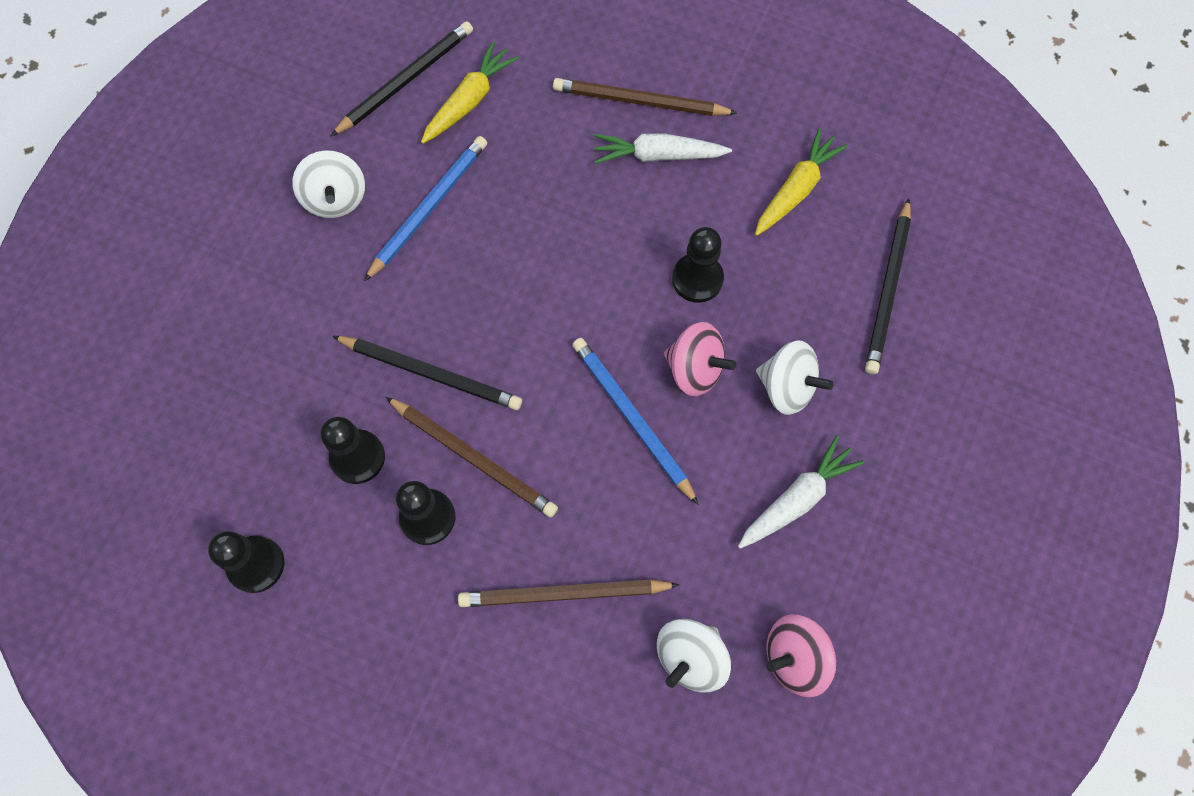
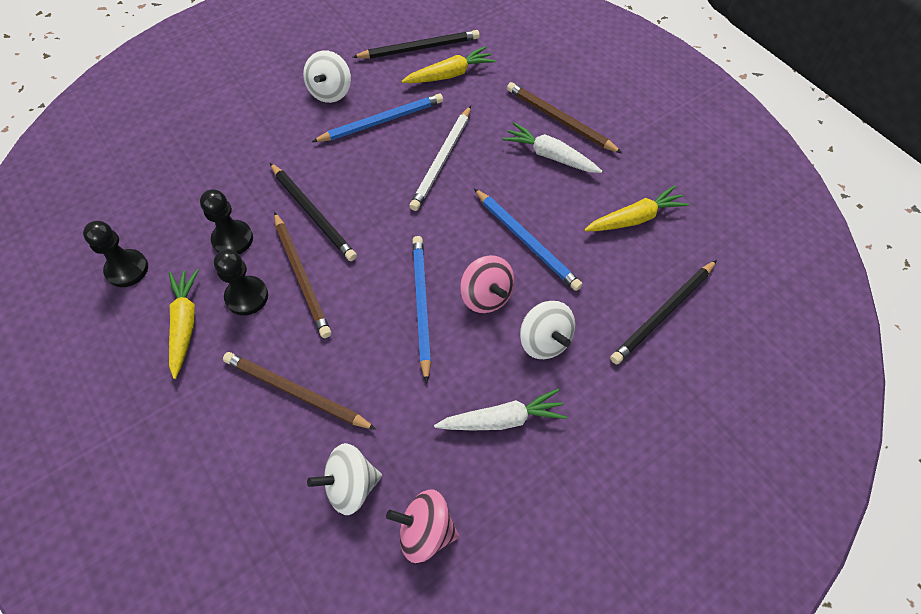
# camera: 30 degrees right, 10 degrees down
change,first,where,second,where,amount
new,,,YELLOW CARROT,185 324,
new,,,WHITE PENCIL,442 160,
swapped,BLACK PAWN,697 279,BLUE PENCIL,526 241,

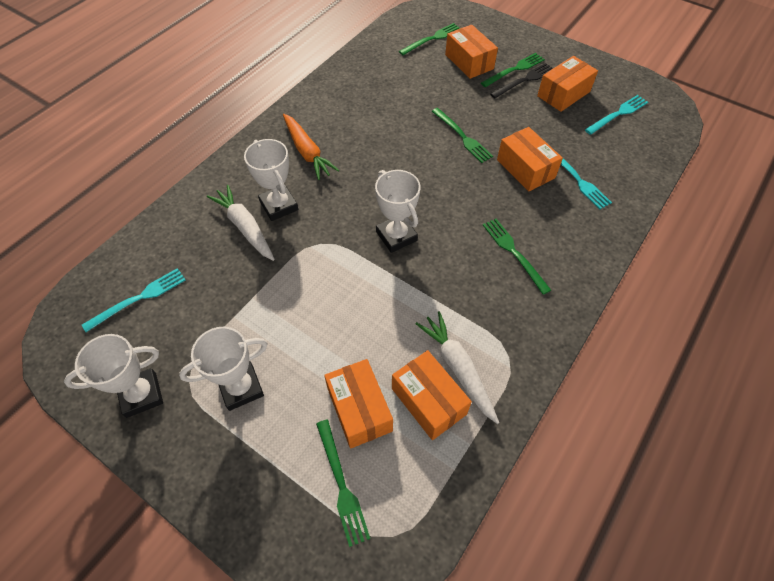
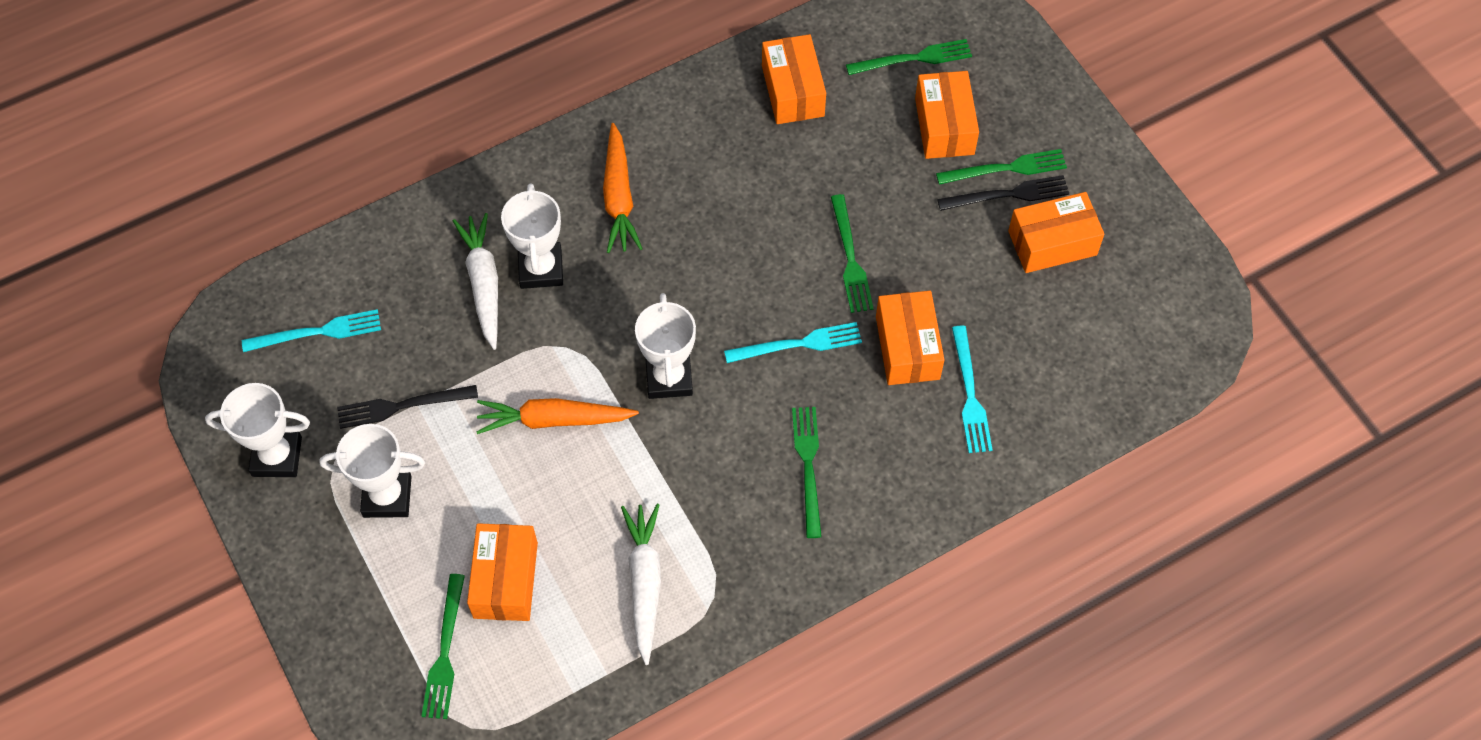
# camera: 25 degrees right, 5 degrees up
change,first,where,second,where,amount
new,,,BLACK FORK,402 406,
new,,,ORANGE CARROT,554 420,
shifted,TURQUOISE FORK,618 114,,798 344,
shifted,ORANGE BOX,428 401,,793 91,

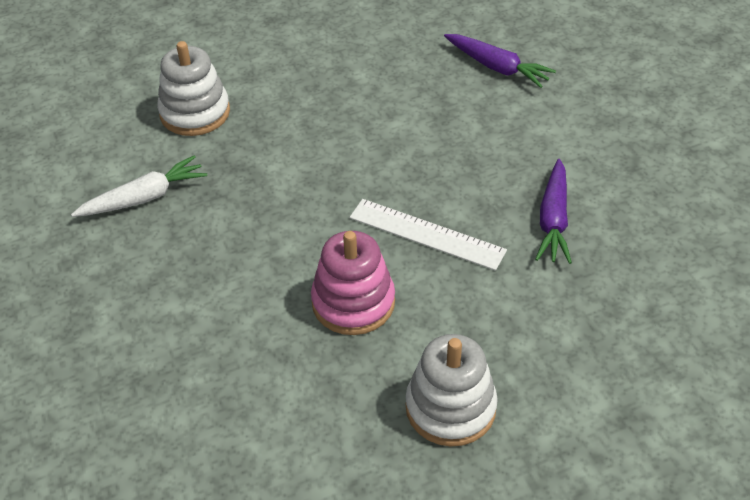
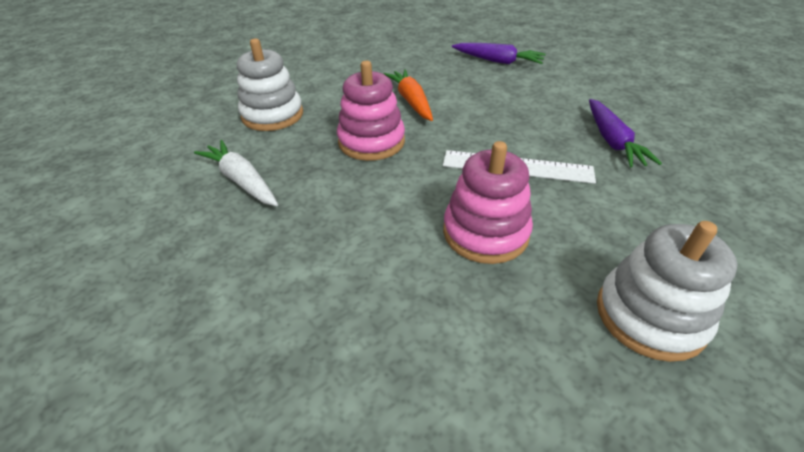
# camera: 15 degrees left, 5 degrees down
change,first,where,second,where,amount
rotated,WHITE CARROT,144 198,,242 181,90 degrees counterclockwise
new,,,PINK STACKING TOY,371 142,
new,,,ORANGE CARROT,411 101,

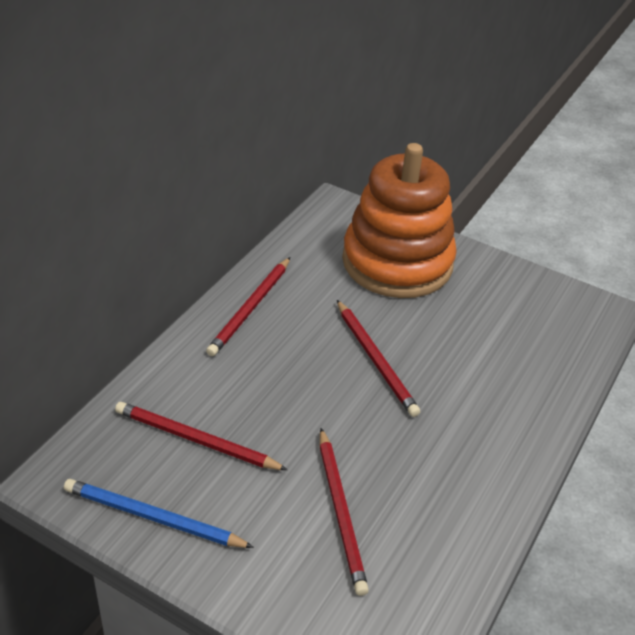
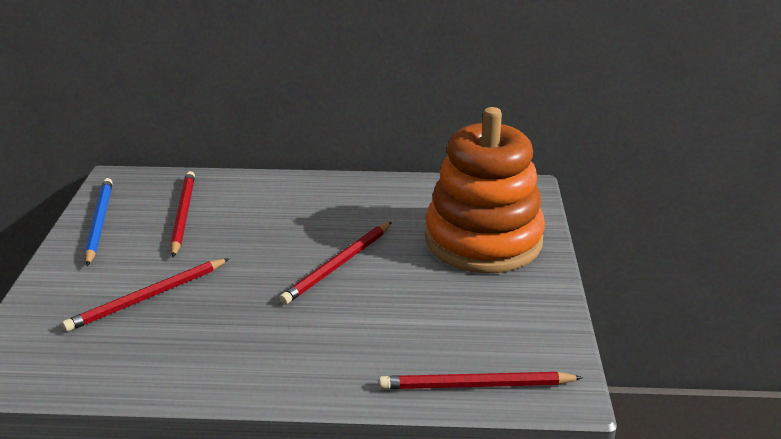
# camera: 65 degrees right, 10 degrees down
change,first,where,second,where,amount
shifted,RED PENCIL,250 308,,475 385,

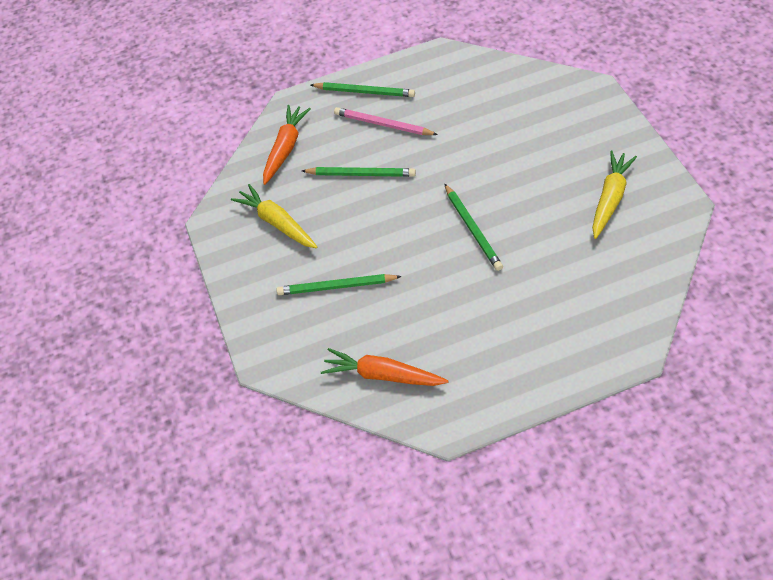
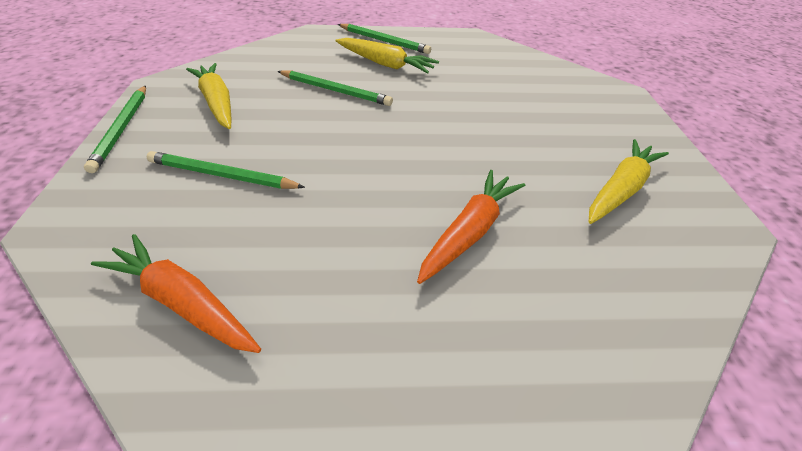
# camera: 10 degrees right, 10 degrees down
change,first,where,second,where,amount
shifted,GREEN PENCIL,473 229,,122 129,
swapped,PINK PENCIL,383 124,YELLOW CARROT,385 64,
shifted,ORANGE CARROT,285 148,,469 232,

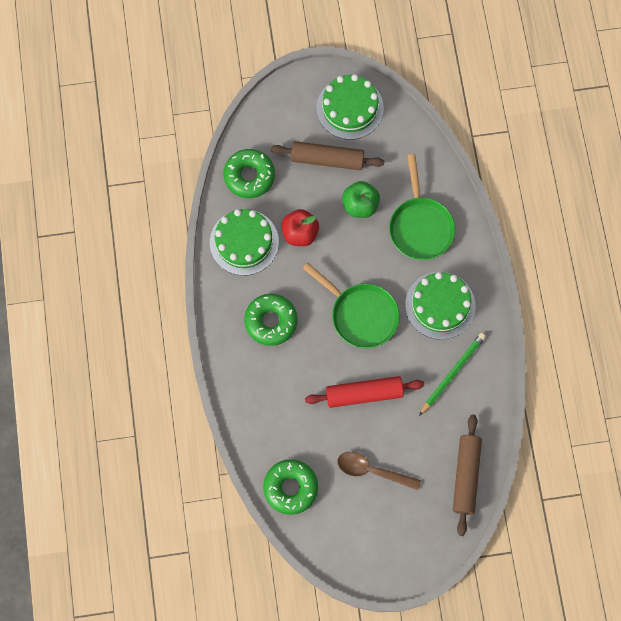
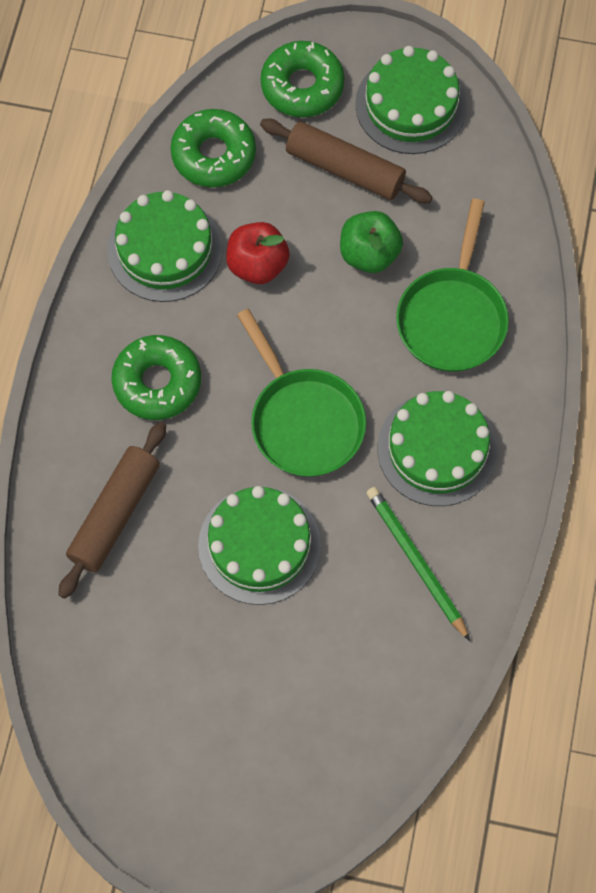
# camera: 20 degrees right, 5 degrees down
change,first,where,second,where,amount
shifted,BROWN ROLLING PIN,466 476,,115 514,
swapped,RED ROLLING PIN,364 394,GREEN CAKE,259 545,
shifted,GREEN DONUT,290 488,,302 86,
rotated,GREEN PENCIL,452 373,,416 562,90 degrees counterclockwise
gone,BROWN SPOON,372 471,,,

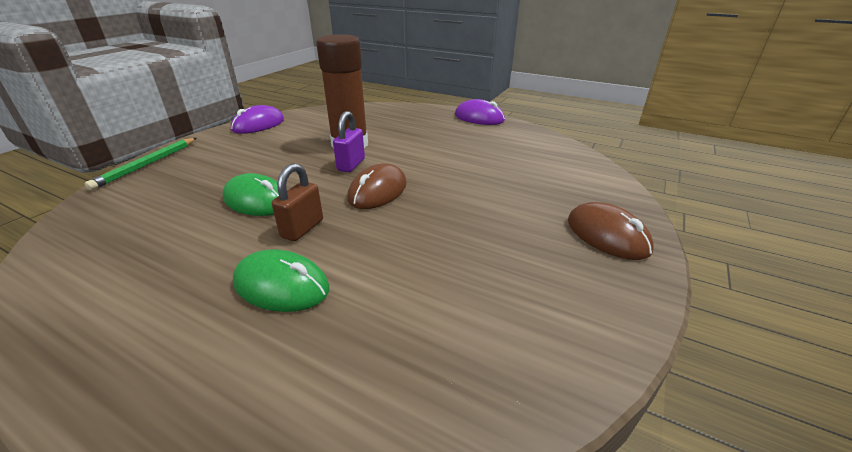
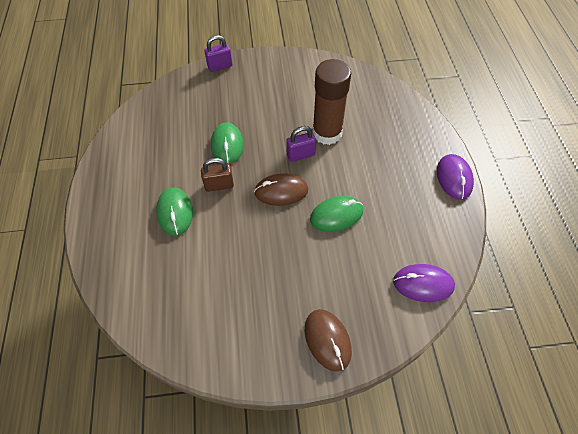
# camera: 55 degrees right, 25 degrees up
change,first,where,second,where,amount
swapped,GREEN PENCIL,147 164,PURPLE PADLOCK,220 66,
rotated,BROWN MOUSE,607 235,,327 340,45 degrees counterclockwise
new,,,GREEN MOUSE,336 215,
shifted,PURPLE MOUSE,258 125,,423 284,

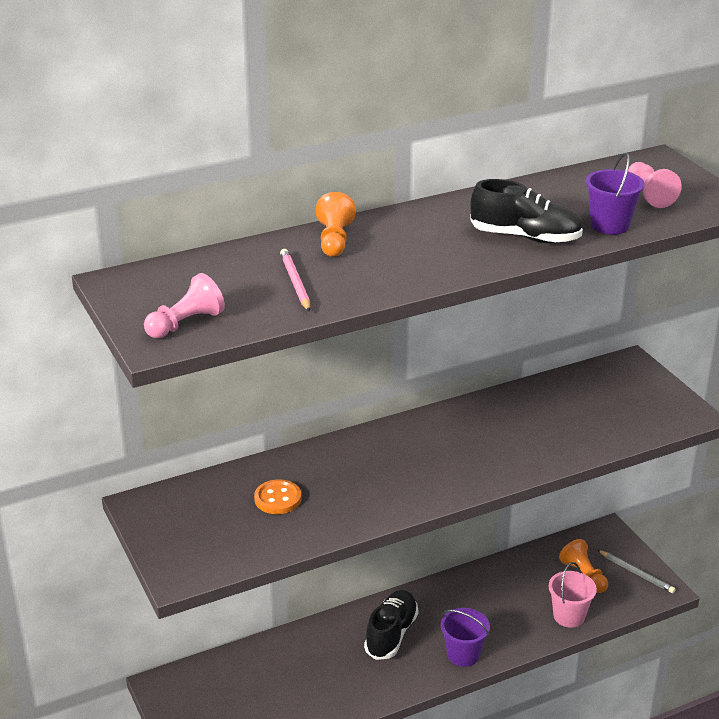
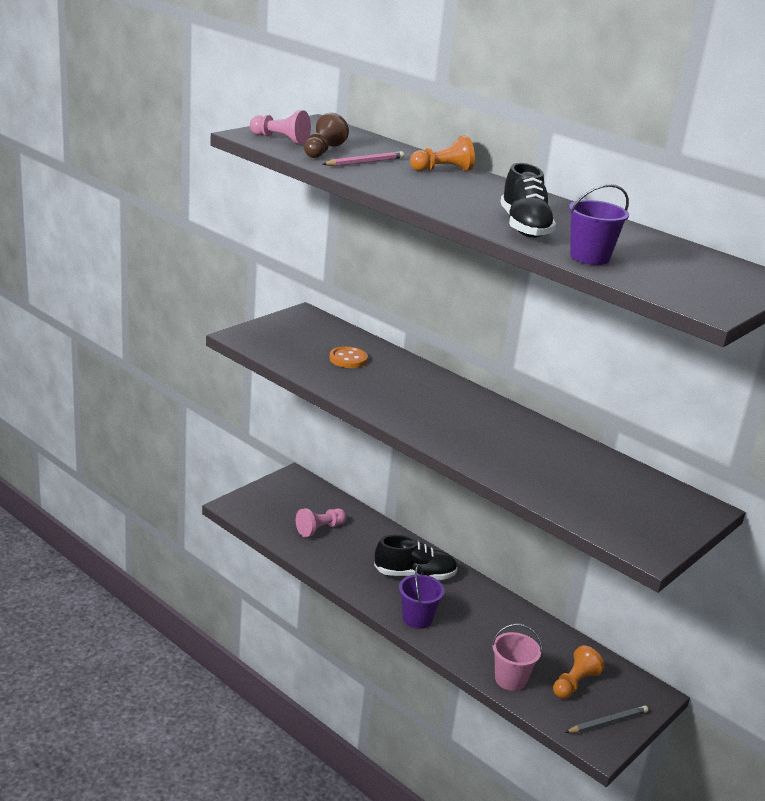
# camera: 65 degrees right, 5 degrees down
change,first,where,second,where,amount
shifted,PINK PAWN,649 195,,320 529,
new,,,BROWN PAWN,323 151,
rotated,GREY PENCIL,636 573,,607 722,135 degrees counterclockwise

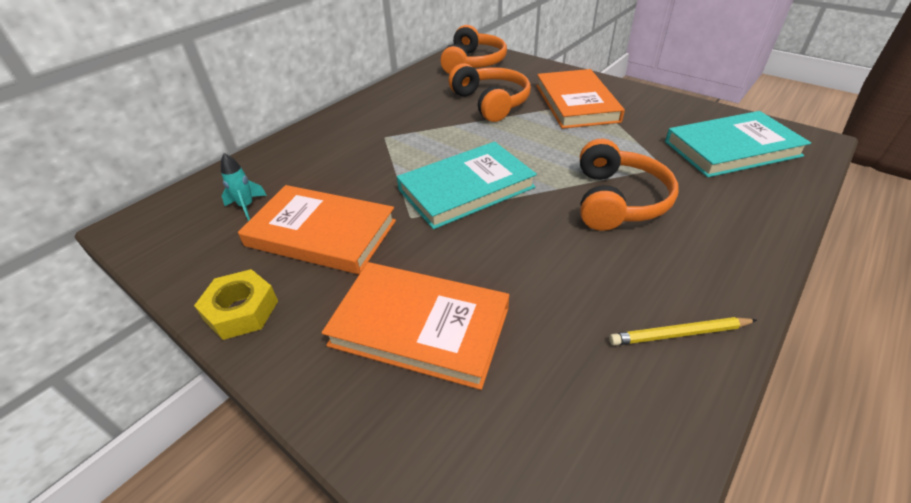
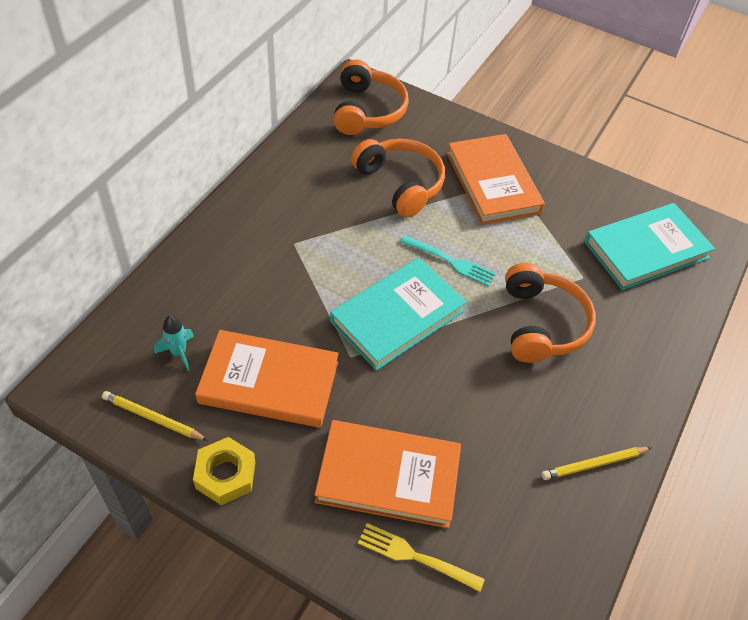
# camera: 15 degrees left, 10 degrees up
change,first,where,second,where,amount
new,,,YELLOW PENCIL,152 418,
new,,,YELLOW FORK,415 557,
new,,,TURQUOISE FORK,450 261,

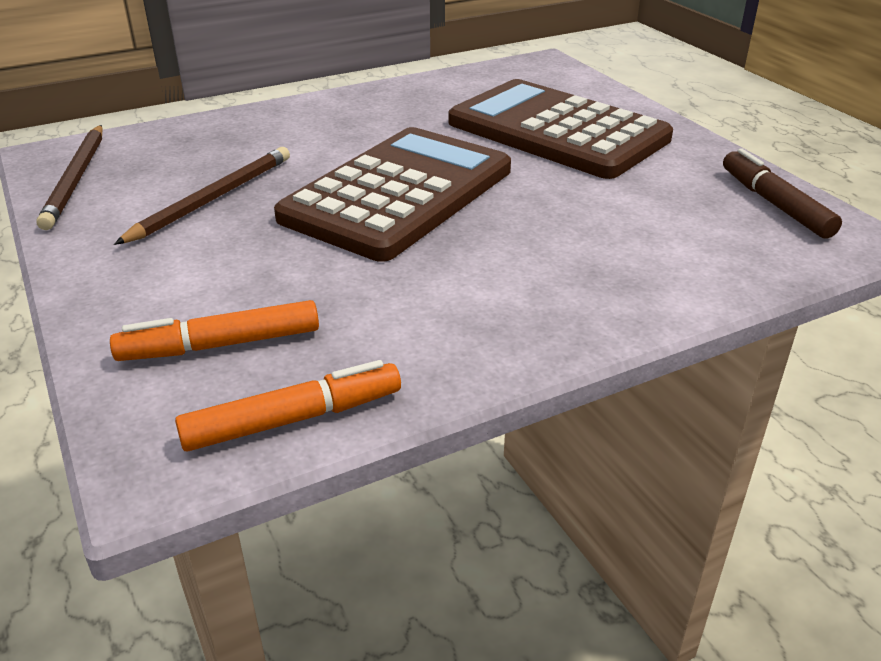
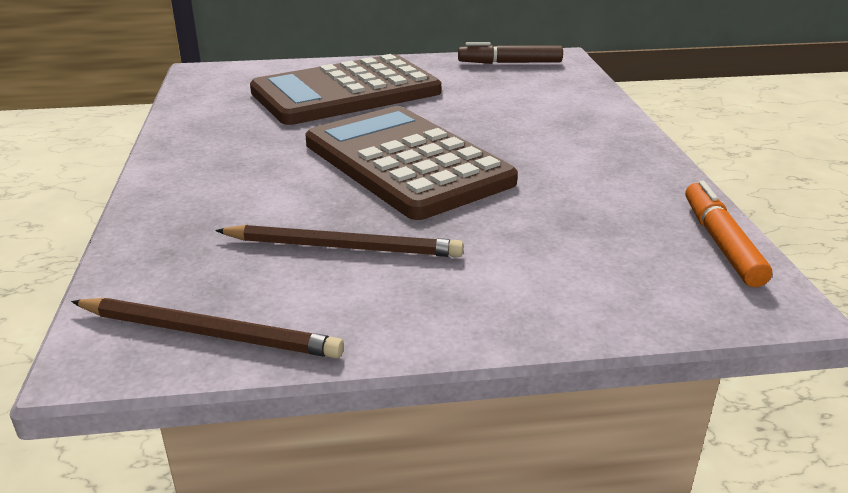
# camera: 70 degrees left, 5 degrees down
change,first,where,second,where,amount
rotated,BROWN PENCIL,212 199,,343 247,135 degrees clockwise
gone,ORANGE MARKER,220 345,,,

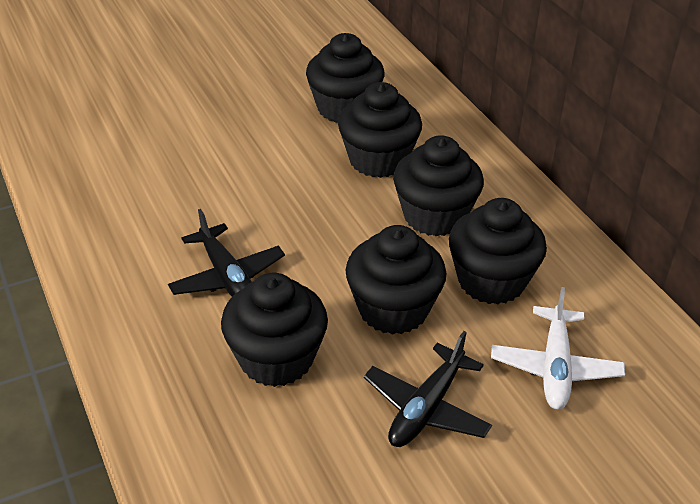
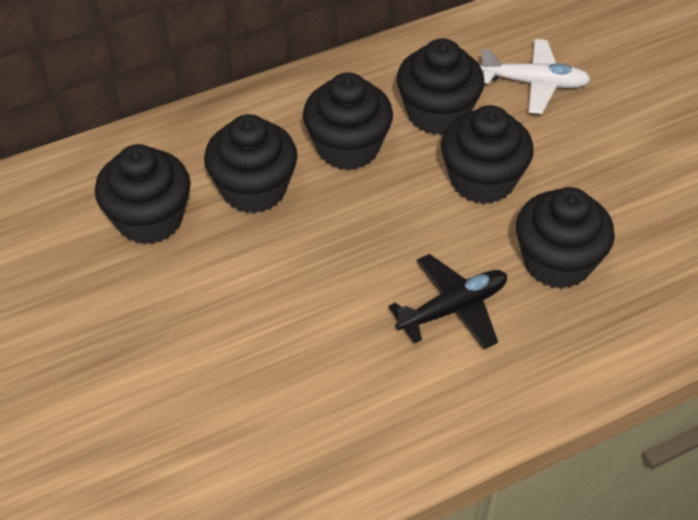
# camera: 90 degrees left, 10 degrees up
change,first,where,second,where,amount
gone,BLACK PLANE,426 408,,,

